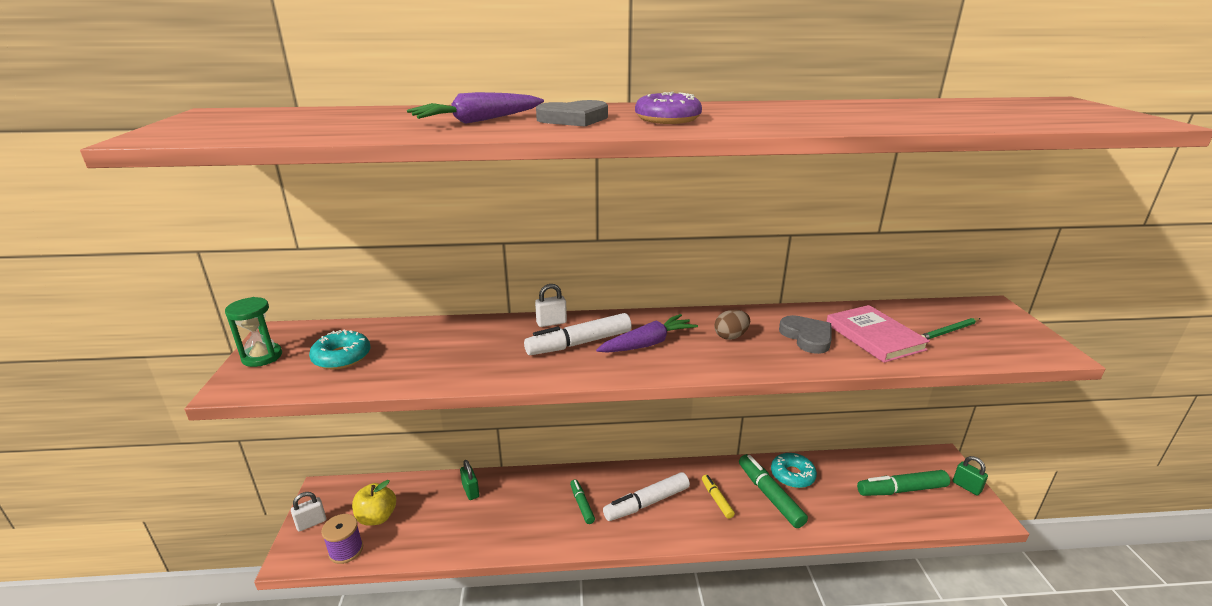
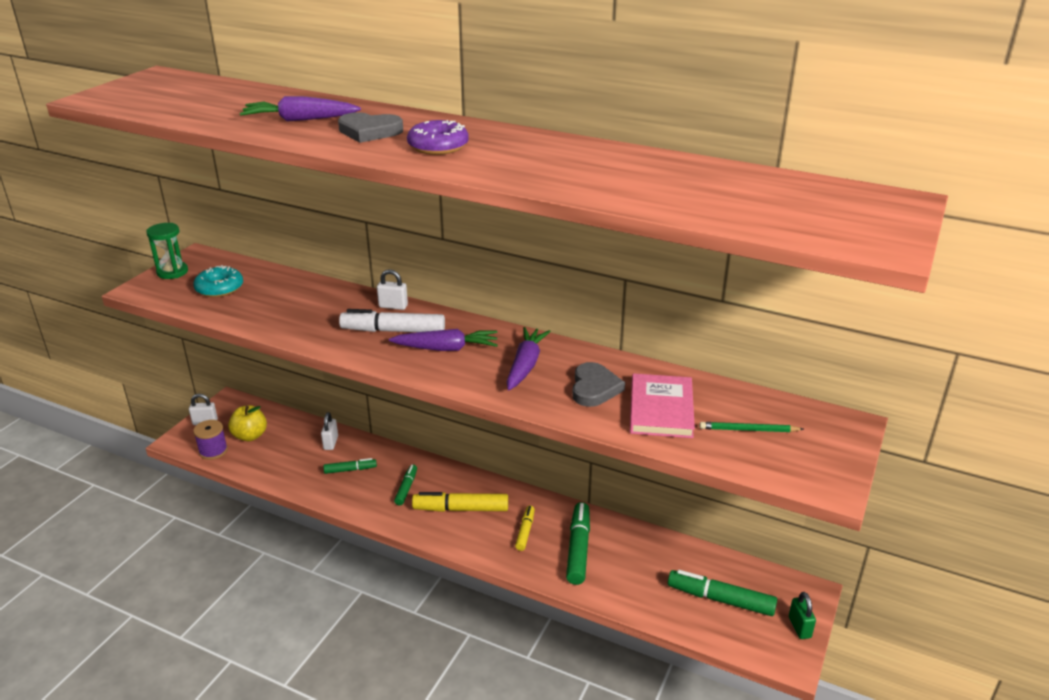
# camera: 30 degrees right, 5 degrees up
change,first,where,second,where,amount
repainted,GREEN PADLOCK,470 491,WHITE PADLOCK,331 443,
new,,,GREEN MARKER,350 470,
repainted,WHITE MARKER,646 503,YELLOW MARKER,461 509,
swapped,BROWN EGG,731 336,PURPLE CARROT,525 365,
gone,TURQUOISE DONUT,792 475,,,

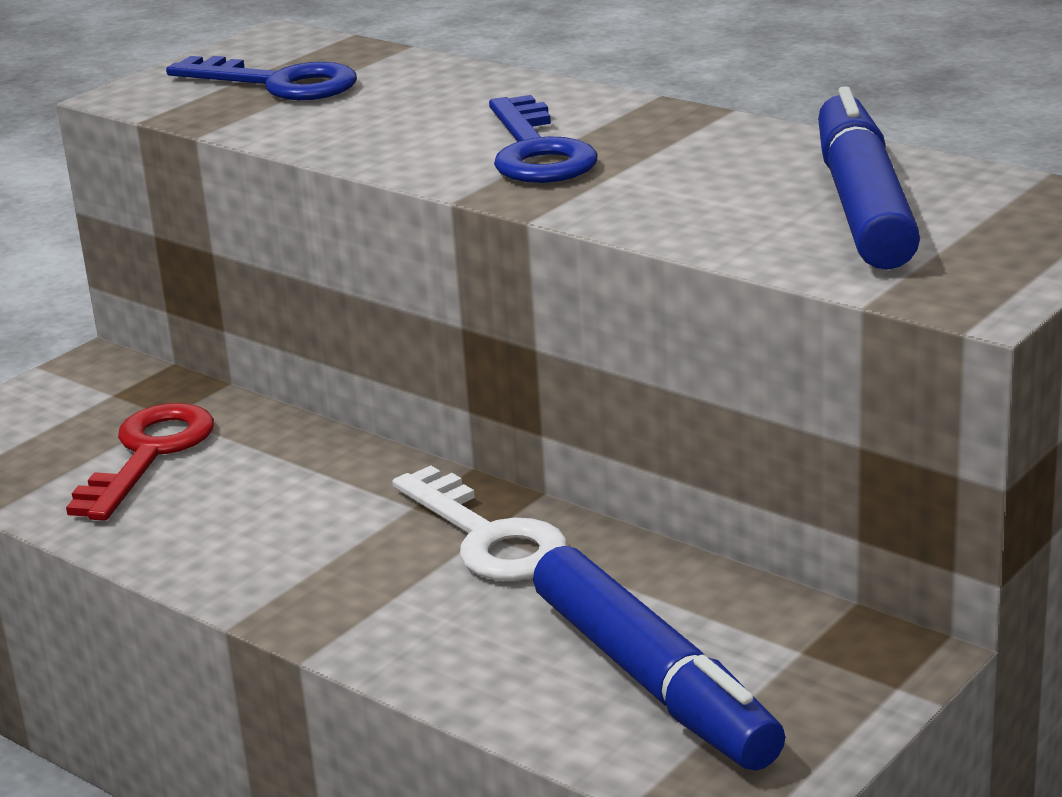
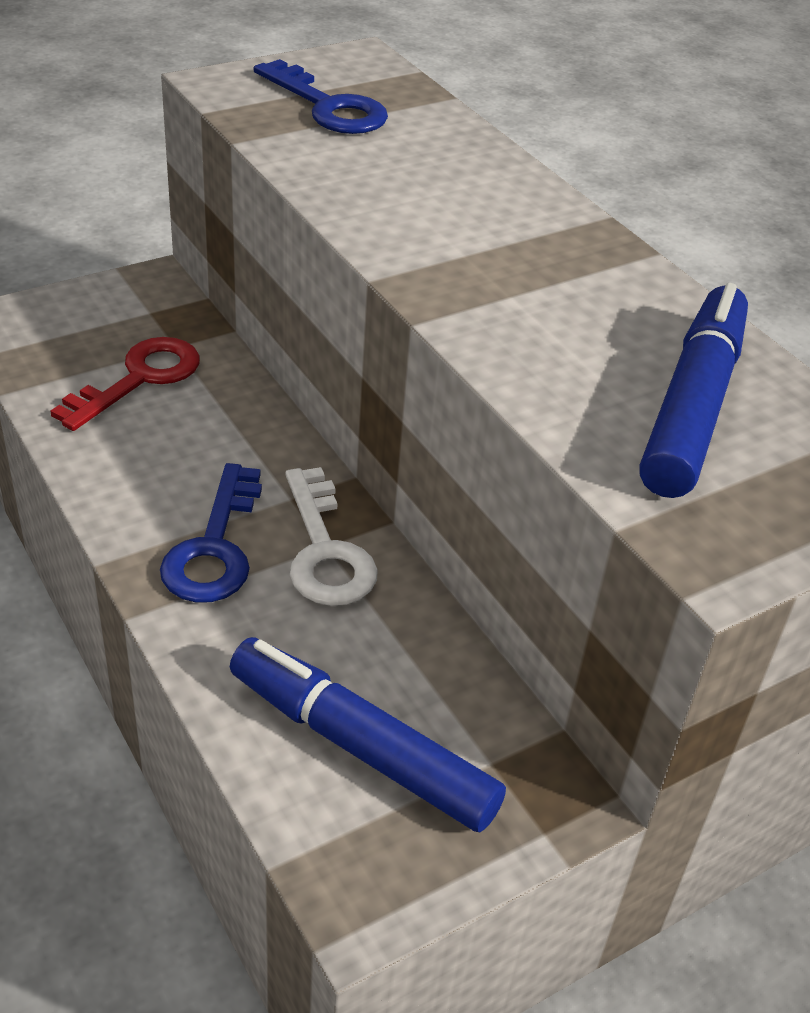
# camera: 15 degrees right, 15 degrees up
change,first,where,second,where,amount
shifted,BLUE KEY,537 151,,215 547,
rotated,BLUE MARKER,653 681,,361 747,135 degrees clockwise

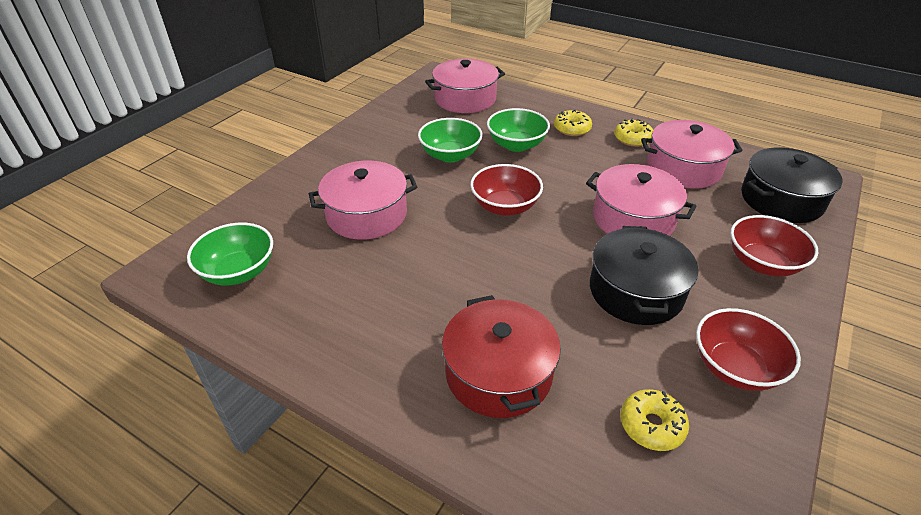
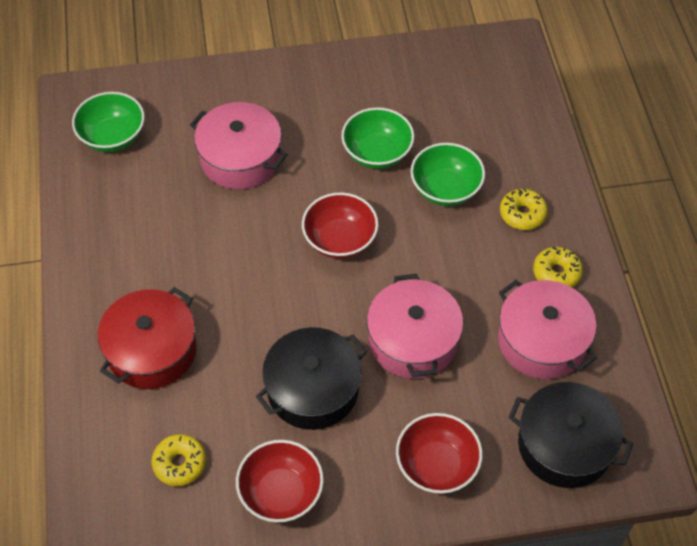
# camera: 50 degrees right, 15 degrees up
change,first,where,second,where,amount
gone,PINK POT,465 99,,,

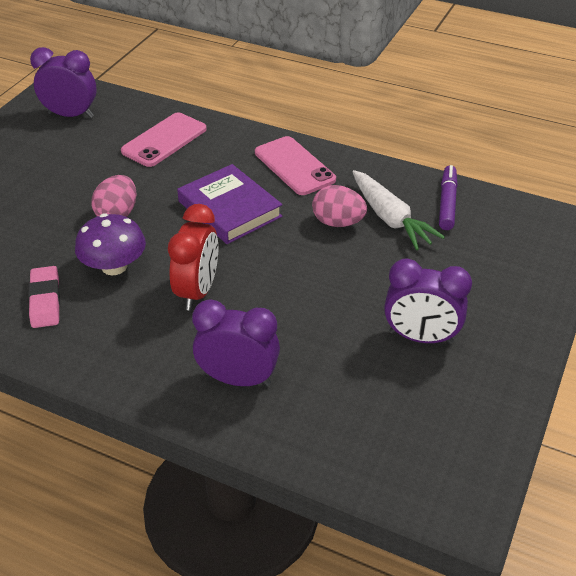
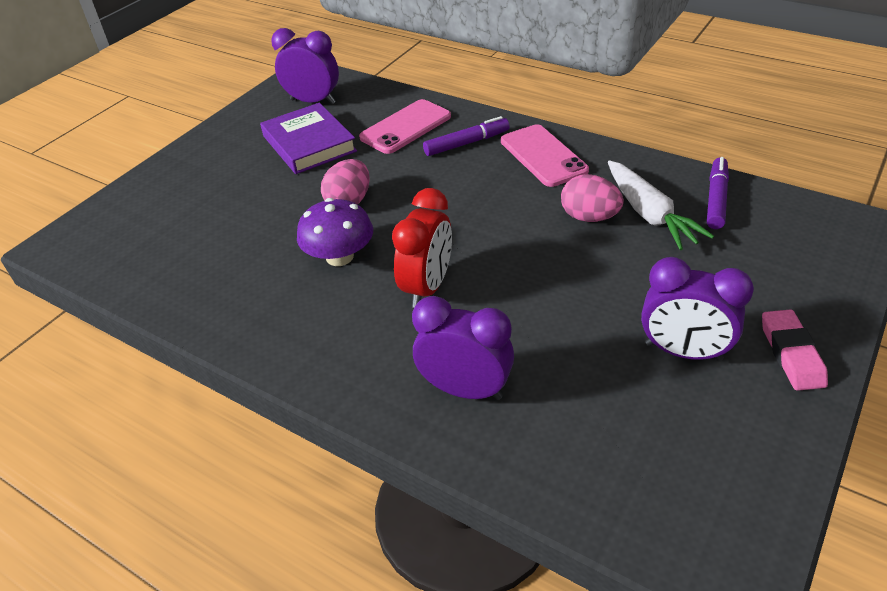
# camera: 10 degrees right, 0 degrees up
change,first,where,second,where,amount
shifted,PURPLE BOOK,230 209,,309 144,
new,,,PURPLE MARKER,466 143,
shifted,PINK ERASER,45 300,,791 354,

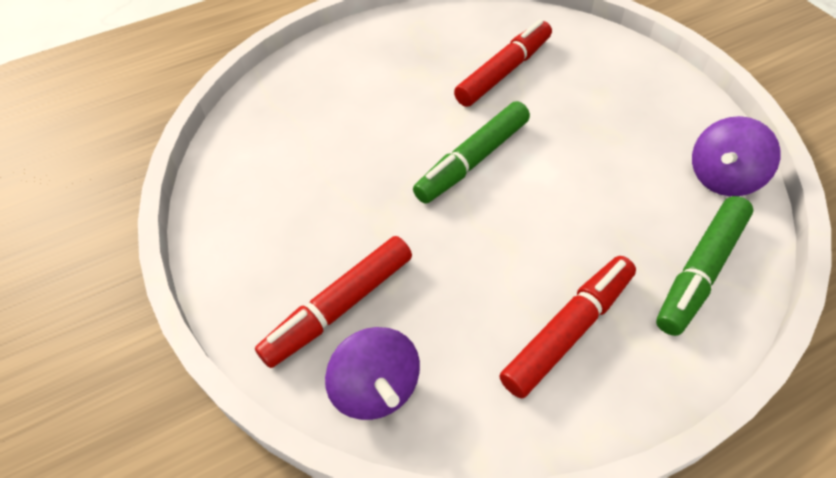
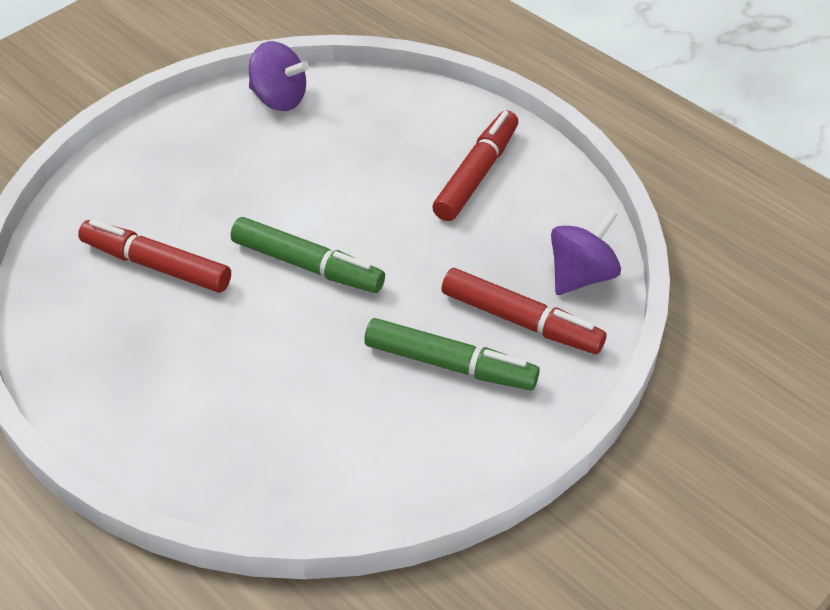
# camera: 110 degrees left, 5 degrees down
change,first,where,second,where,amount
shifted,GREEN MARKER,700 271,,450 364,
rotated,RED MARKER,568 330,,476 174,90 degrees clockwise

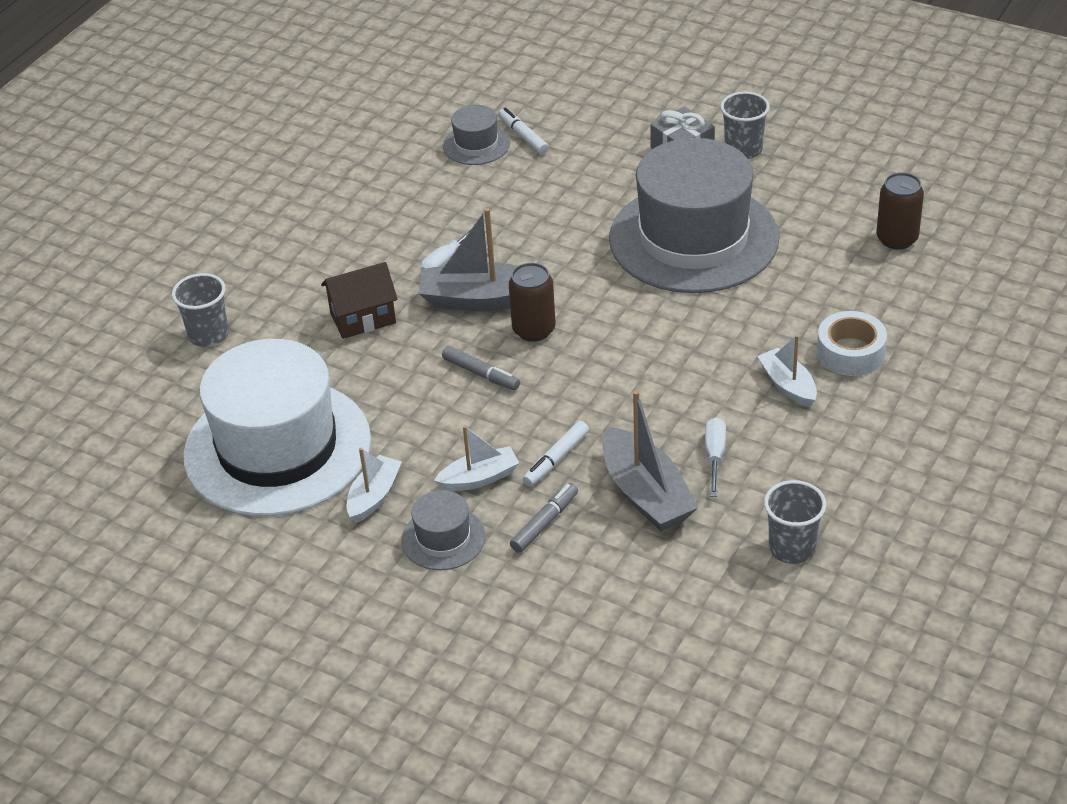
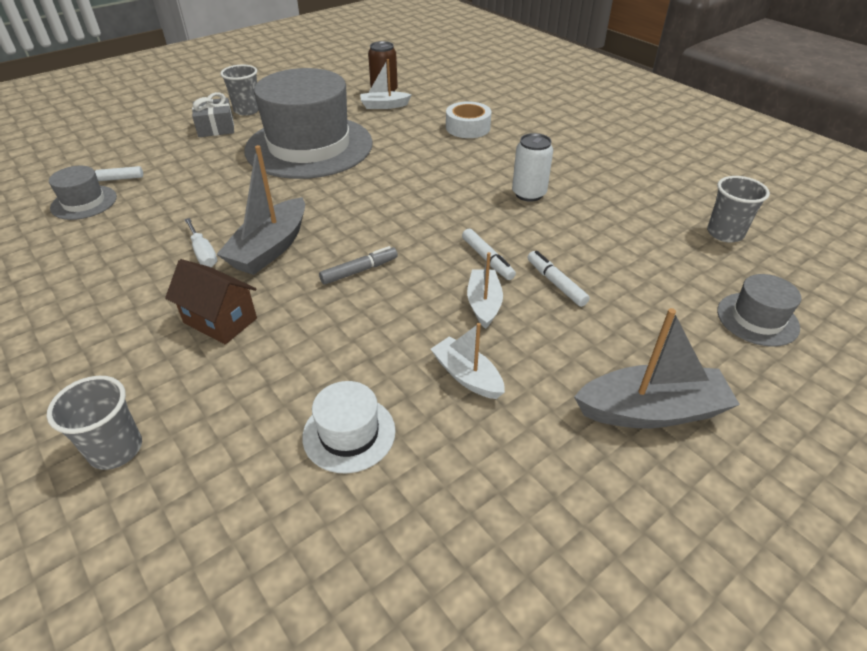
# camera: 70 degrees left, 0 degrees up
change,first,where,second,where,amount
rotated,BROWN HOUSE,363 318,,220 320,60 degrees counterclockwise
scaled,WHITE HAT,277 448,,349 433,x0.43
shifted,WHITE BOAT,788 385,,384 106,
swapped,WHITE SCREWDRIVER,714 456,WHITE CAN,529 194,
repainted,GREY MARKER,544 523,WHITE MARKER,556 283,
shifted,GREY BOAT,646 494,,651 411,
shifted,GREY CUP,792 548,,725 233,
shifted,GREY HAT,443 538,,757 319,
gone,BROWN CAN,534 330,,,

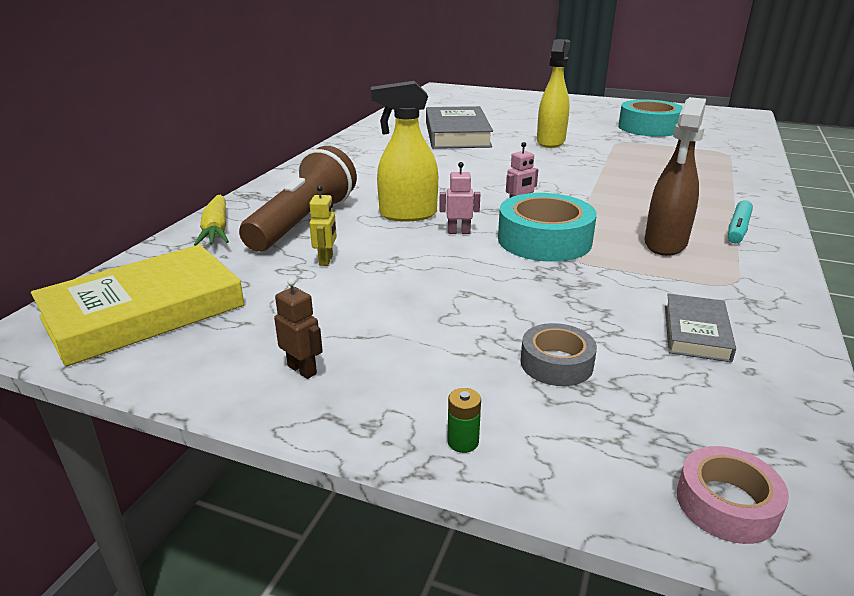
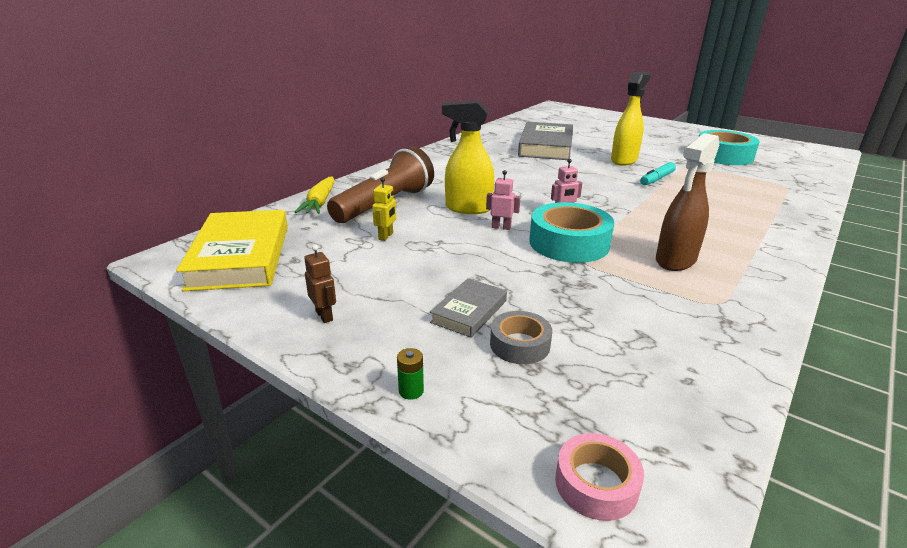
# camera: 15 degrees right, 0 degrees up
change,first,where,second,where,amount
rotated,YELLOW BOOK,144 311,,240 256,75 degrees counterclockwise
shifted,GREY BOOK,696 332,,469 311,
shifted,TURQUOISE MARKER,738 229,,657 179,

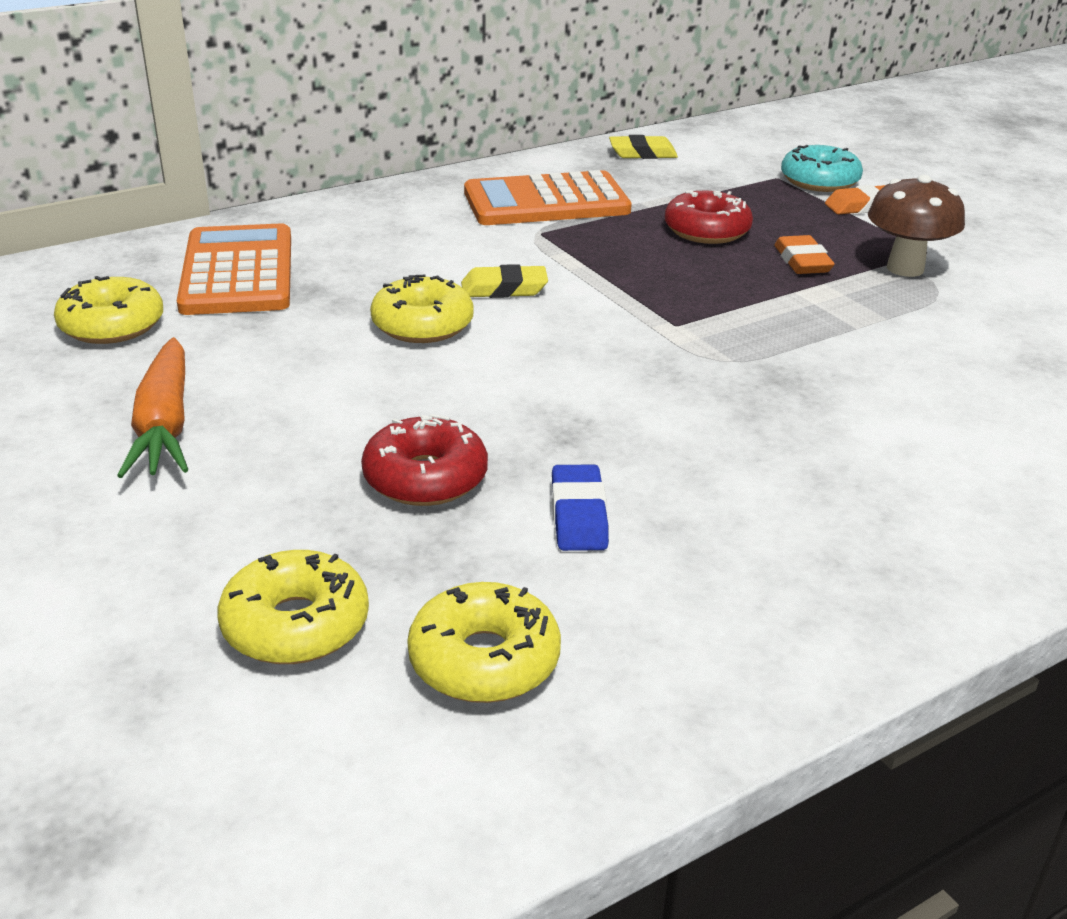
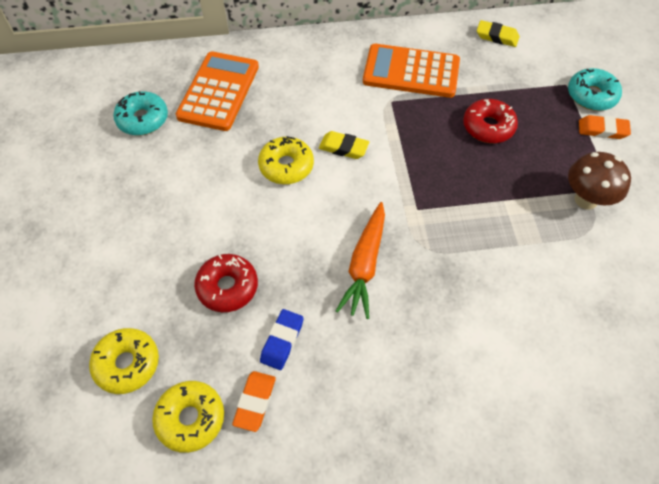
# camera: 25 degrees right, 25 degrees up
change,first,where,second,where,amount
repainted,YELLOW DONUT,112 325,TURQUOISE DONUT,143 119,
shifted,ORANGE ERASER,802 261,,255 402,
shifted,ORANGE CARROT,165 424,,365 264,

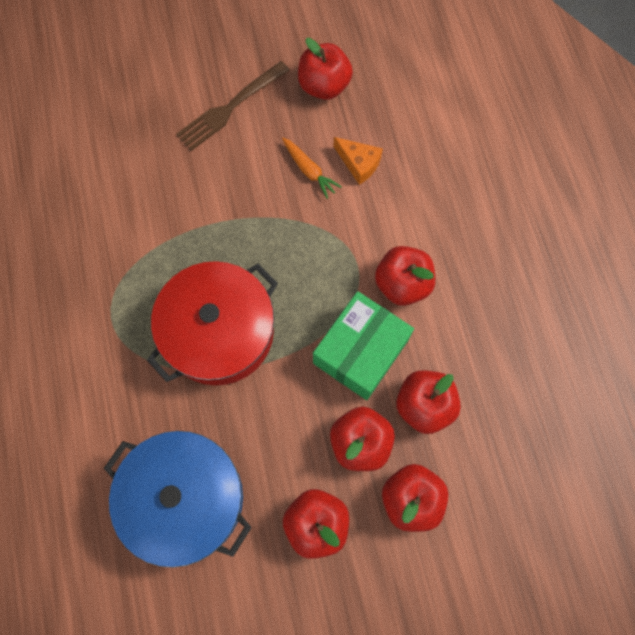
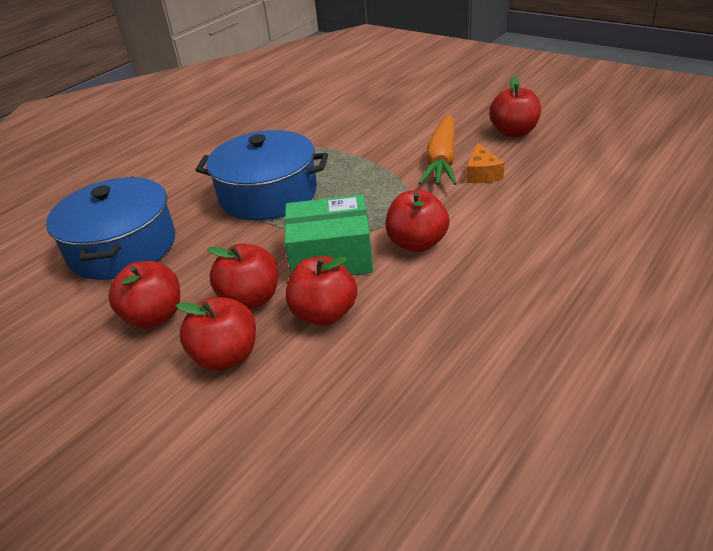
# camera: 55 degrees right, 35 degrees down
change,first,where,second,where,amount
repainted,RED POT,219 332,BLUE POT,268 194,
scaled,ORANGE CARROT,309 170,,441 160,x1.86
gone,BROWN FORK,230 108,,,

